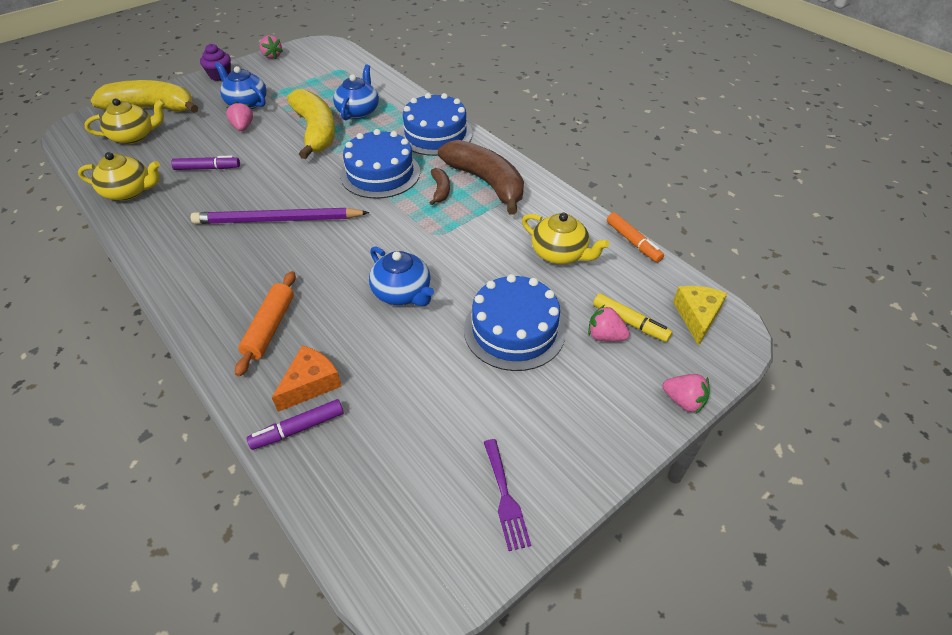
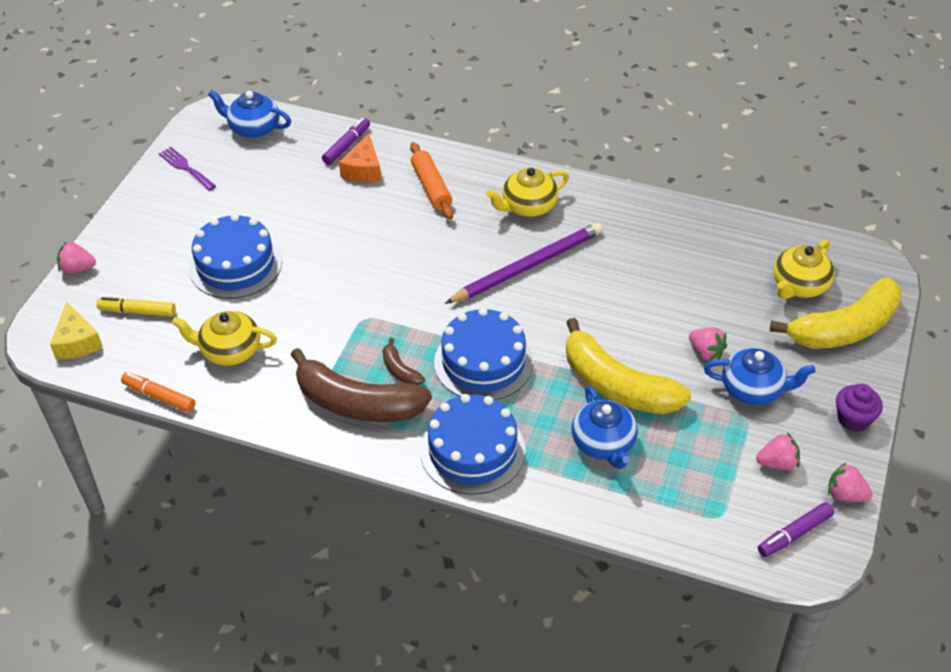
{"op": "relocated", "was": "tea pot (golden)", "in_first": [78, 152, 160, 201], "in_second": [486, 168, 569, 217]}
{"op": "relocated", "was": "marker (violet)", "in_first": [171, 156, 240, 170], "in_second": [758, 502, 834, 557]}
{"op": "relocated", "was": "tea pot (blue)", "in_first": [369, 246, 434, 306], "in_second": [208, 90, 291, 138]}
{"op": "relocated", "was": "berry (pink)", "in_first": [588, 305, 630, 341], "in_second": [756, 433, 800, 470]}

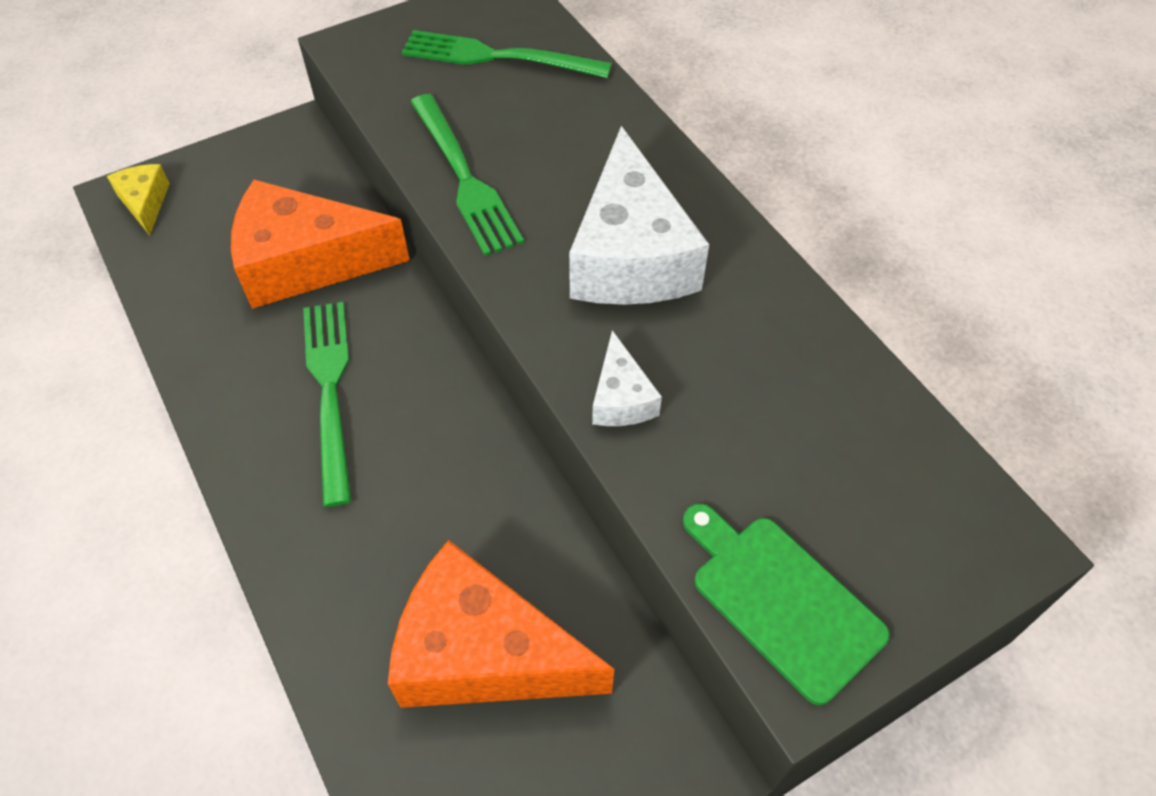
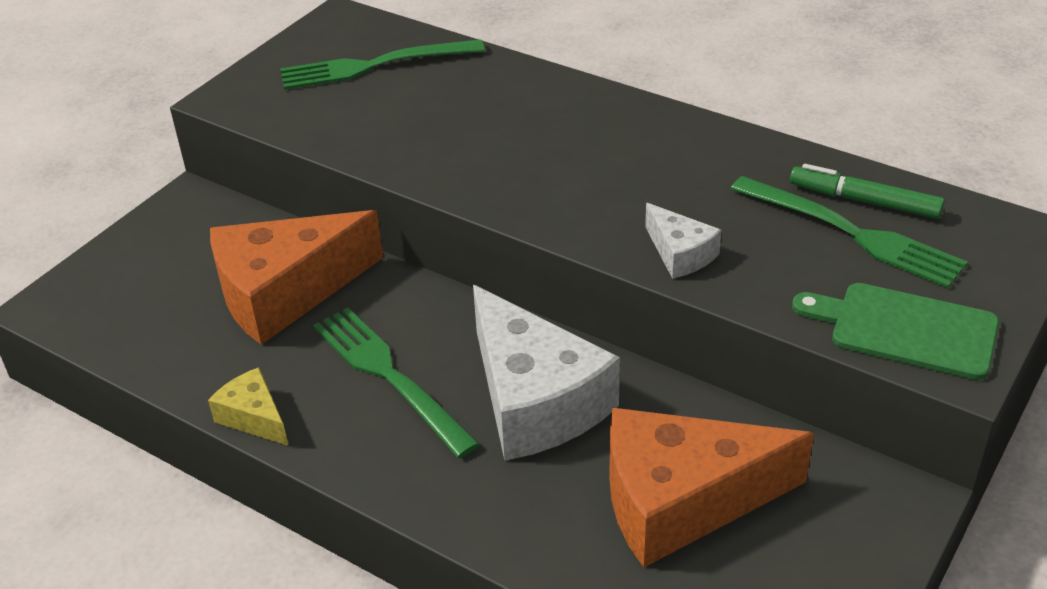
{"op": "relocated", "was": "fork (leaf-green)", "in_first": [410, 94, 524, 256], "in_second": [731, 176, 968, 288]}
{"op": "relocated", "was": "cheese (white)", "in_first": [569, 126, 709, 305], "in_second": [473, 285, 620, 461]}
{"op": "relocated", "was": "cheese (golden)", "in_first": [107, 164, 170, 235], "in_second": [208, 367, 288, 446]}
{"op": "appeared", "now": "marker (leaf-green)", "in_second": [790, 164, 945, 219]}

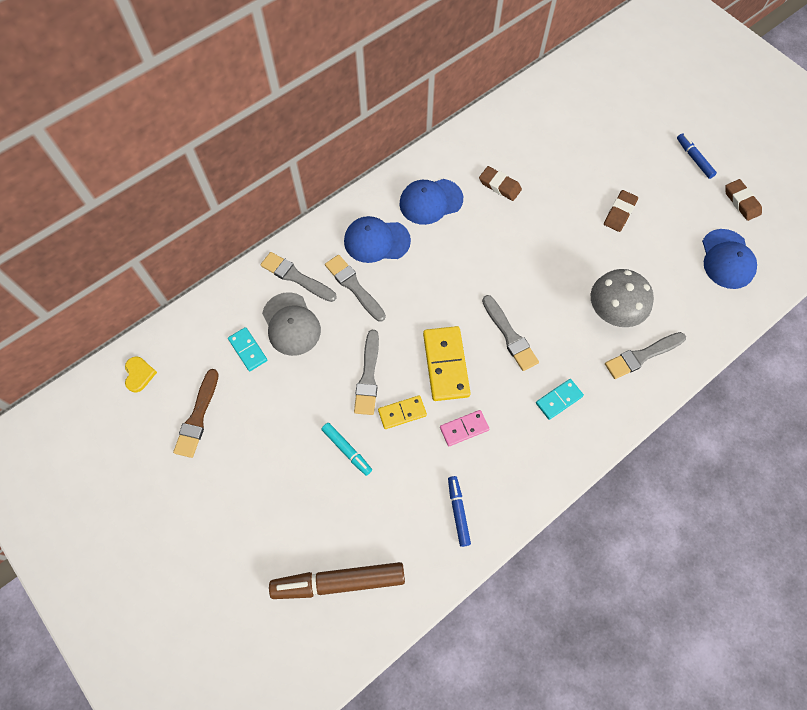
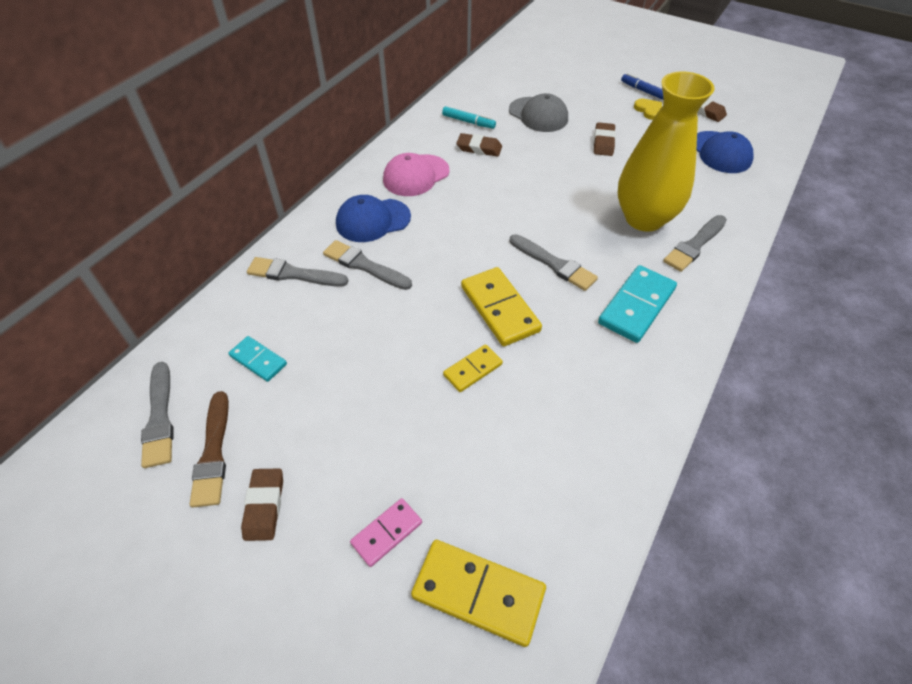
{"op": "colour", "was": "peaked cap (blue)", "now": "peaked cap (pink)", "in_first": [399, 179, 463, 225], "in_second": [383, 153, 449, 196]}
{"op": "exchanged", "was": "fungus (grey)", "now": "flower vase (golden)", "in_first": [591, 269, 654, 327], "in_second": [618, 71, 715, 232]}
{"op": "relocated", "was": "peaked cap (grey)", "in_first": [262, 292, 321, 356], "in_second": [509, 93, 568, 132]}
{"op": "relocated", "was": "brush (grey)", "in_first": [354, 330, 379, 415], "in_second": [141, 362, 174, 468]}
{"op": "relocated", "was": "heart shape (golden)", "in_first": [125, 357, 157, 392], "in_second": [634, 99, 662, 120]}
{"op": "size", "was": "domino tile (turquoise)", "in_first": [536, 379, 584, 420], "in_second": [598, 265, 677, 343], "ratio": 1.72}
{"op": "relocated", "was": "domino tile (pink)", "in_first": [440, 410, 489, 446], "in_second": [350, 498, 422, 567]}
{"op": "relocated", "was": "marker (turquoise)", "in_first": [321, 423, 372, 476], "in_second": [442, 106, 496, 129]}
{"op": "missing", "was": "marker (blue)", "in_first": [448, 476, 471, 547]}
{"op": "exchanged", "was": "marker (russet)", "now": "domino tile (golden)", "in_first": [269, 562, 405, 599], "in_second": [411, 540, 546, 647]}
{"op": "appeared", "now": "gum eraser (russet)", "in_second": [241, 468, 283, 541]}

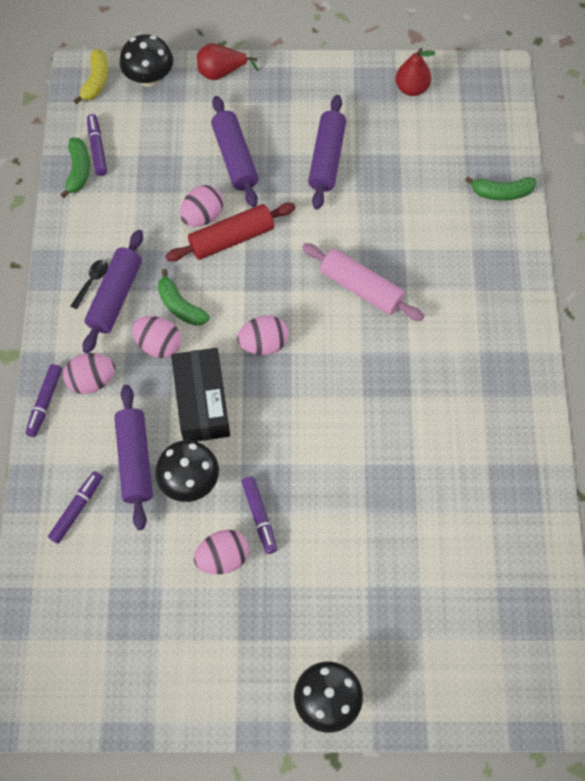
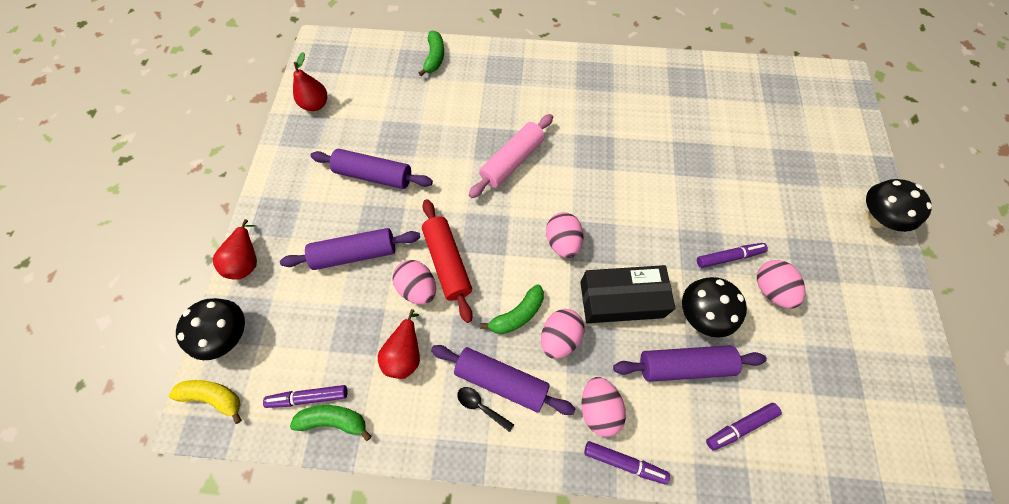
{"op": "spun", "was": "marker (violet)", "in_first": [48, 471, 103, 544], "in_second": [706, 403, 782, 451], "clockwise": -60}
{"op": "appeared", "now": "pear fruit (crimson)", "in_second": [378, 309, 420, 379]}

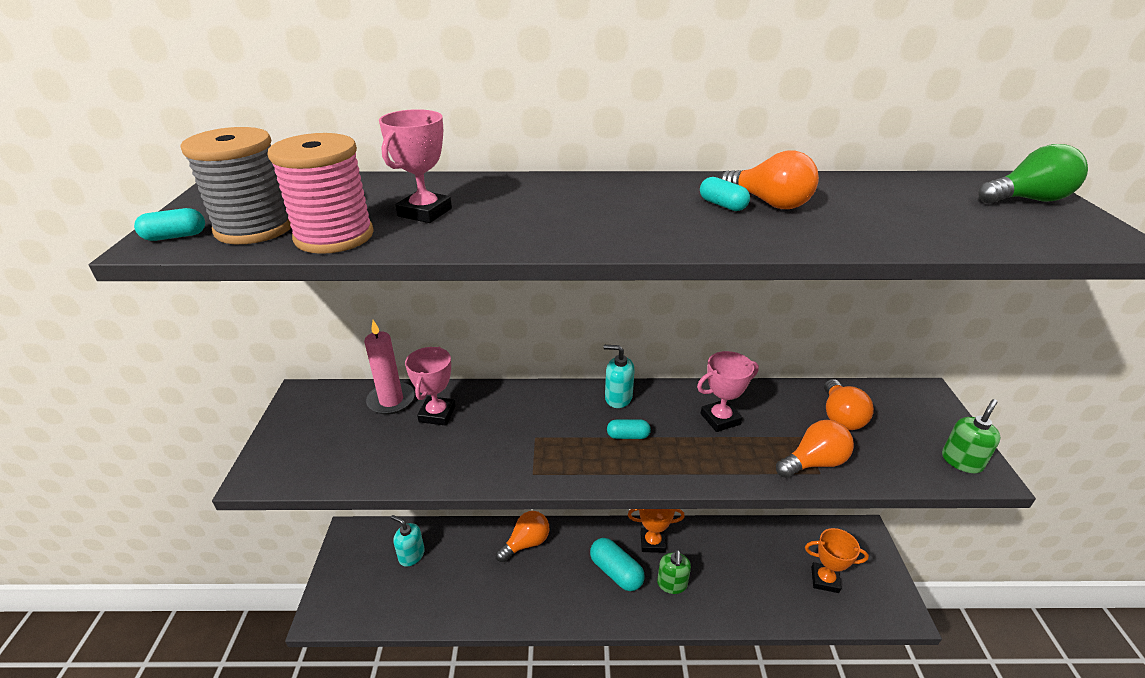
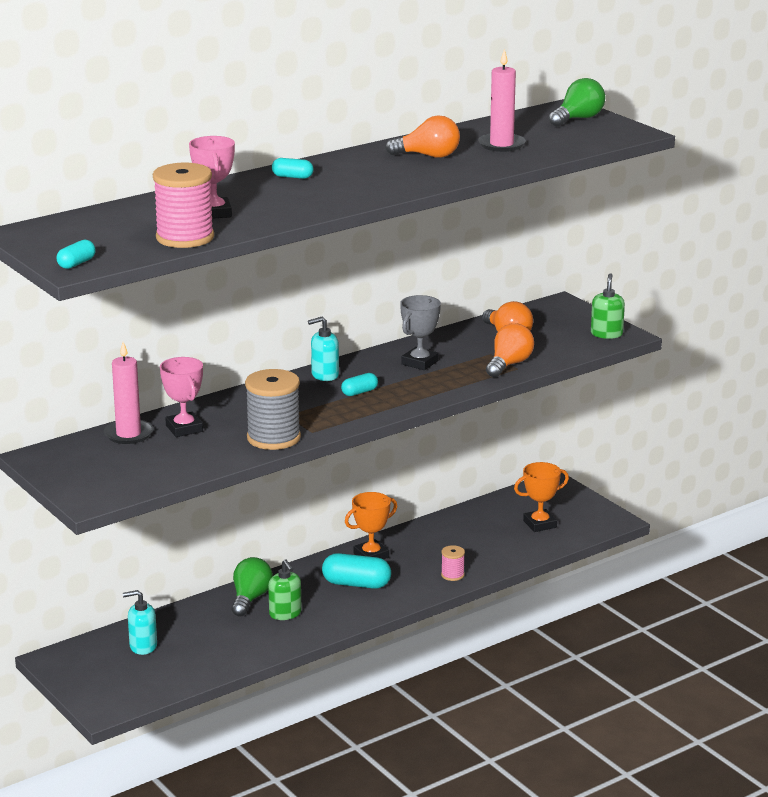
{"op": "relocated", "was": "bobbin (grey)", "in_first": [181, 127, 291, 244], "in_second": [245, 369, 301, 450]}
{"op": "relocated", "was": "pill (turquoise)", "in_first": [700, 177, 750, 211], "in_second": [272, 158, 314, 179]}
{"op": "colour", "was": "trophy (pink)", "now": "trophy (grey)", "in_first": [697, 351, 759, 432], "in_second": [400, 295, 441, 370]}
{"op": "colour", "was": "lightbulb (orange)", "now": "lightbulb (leaf-green)", "in_first": [496, 511, 549, 562], "in_second": [232, 557, 273, 616]}
{"op": "relocated", "was": "soap pump (leaf-green)", "in_first": [657, 550, 691, 594], "in_second": [268, 559, 302, 620]}
{"op": "appeared", "now": "pillar candle (pink)", "in_second": [478, 49, 526, 152]}
{"op": "appeared", "now": "bobbin (pink)", "in_second": [441, 545, 465, 581]}

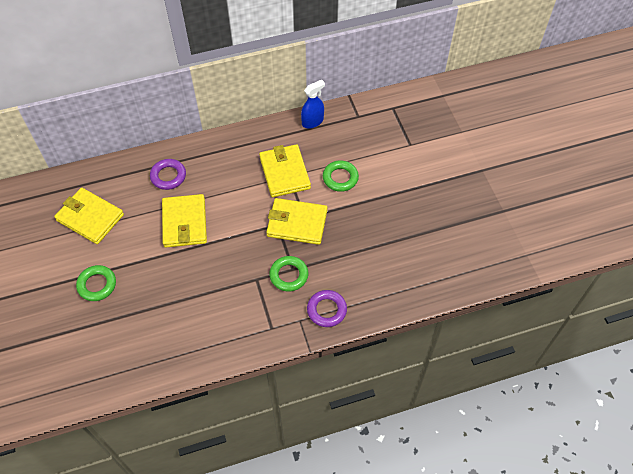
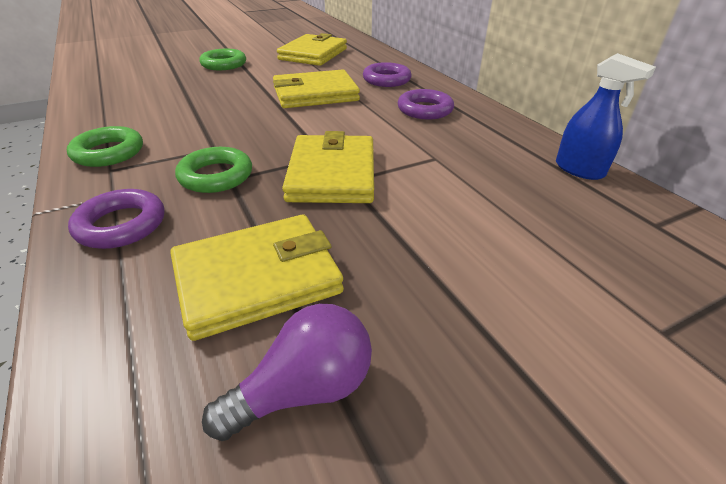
{"op": "relocated", "was": "billfold (golden)", "in_first": [259, 144, 311, 197], "in_second": [170, 215, 344, 341]}
{"op": "relocated", "was": "hoop (leaf-green)", "in_first": [323, 160, 359, 192], "in_second": [67, 126, 143, 167]}
{"op": "appeared", "now": "hoop (violet)", "in_second": [397, 89, 454, 119]}
{"op": "appeared", "now": "lightbulb (violet)", "in_second": [202, 304, 372, 441]}

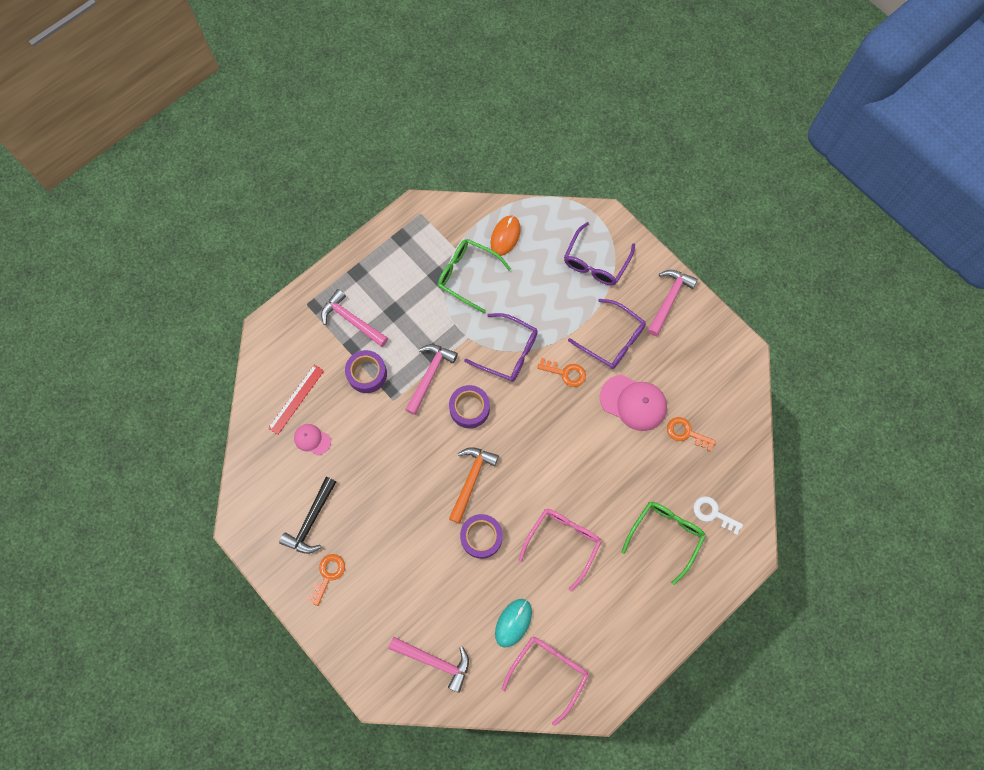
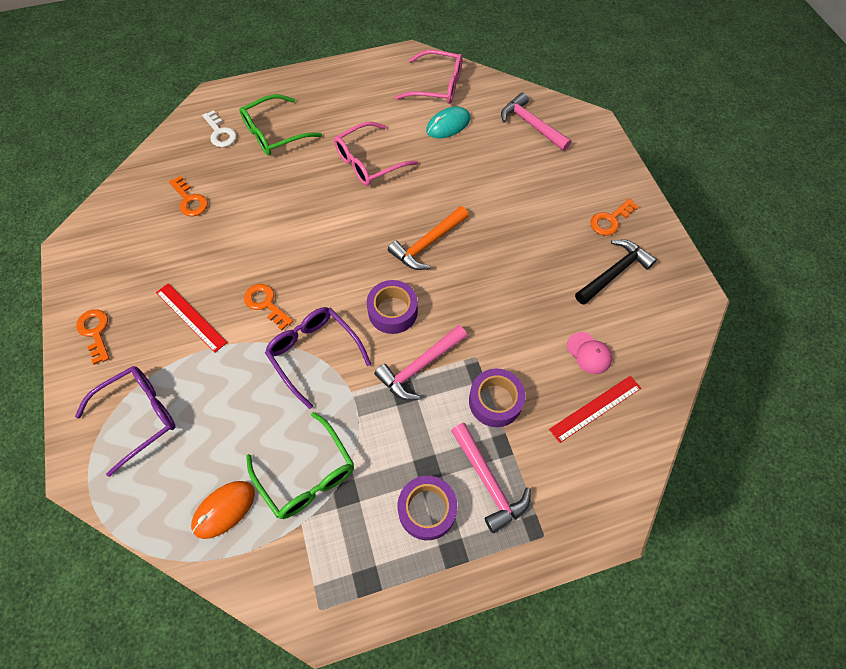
{"op": "exchanged", "was": "claw hammer (pink)", "now": "key (orange)", "in_first": [648, 270, 698, 336], "in_second": [76, 309, 109, 365]}
{"op": "exchanged", "was": "eyeglasses (violet)", "now": "measuring stick (crimson)", "in_first": [568, 299, 646, 369], "in_second": [156, 283, 227, 353]}
{"op": "missing", "was": "peaked cap (pink)", "in_first": [600, 375, 667, 431]}
{"op": "relocated", "was": "roll of tape (violet)", "in_first": [460, 514, 503, 559], "in_second": [398, 476, 457, 540]}
{"op": "spun", "was": "eyeglasses (pink)", "in_first": [502, 637, 589, 726], "in_second": [395, 50, 463, 104], "clockwise": -135}

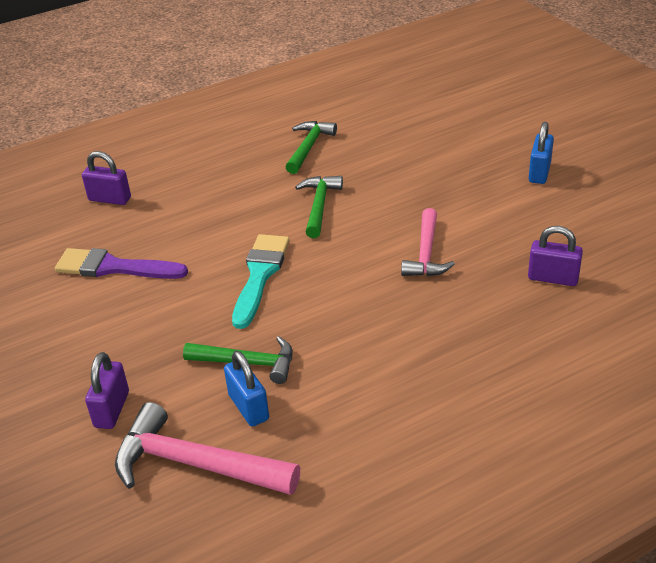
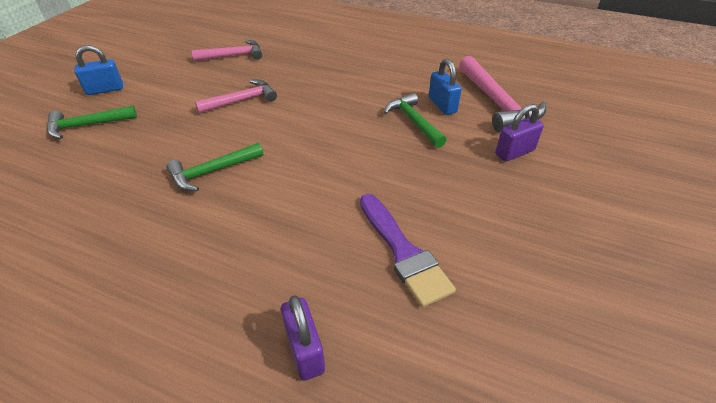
{"op": "relocated", "was": "claw hammer (leaf-green)", "in_first": [285, 121, 337, 174], "in_second": [47, 105, 137, 139]}
{"op": "exchanged", "was": "padlock (violet)", "now": "claw hammer (pink)", "in_first": [528, 226, 583, 286], "in_second": [192, 40, 262, 61]}
{"op": "missing", "was": "brush (turquoise)", "in_first": [232, 234, 290, 329]}
{"op": "spun", "was": "padlock (blue)", "in_first": [224, 351, 269, 427], "in_second": [429, 59, 462, 115], "clockwise": -45}

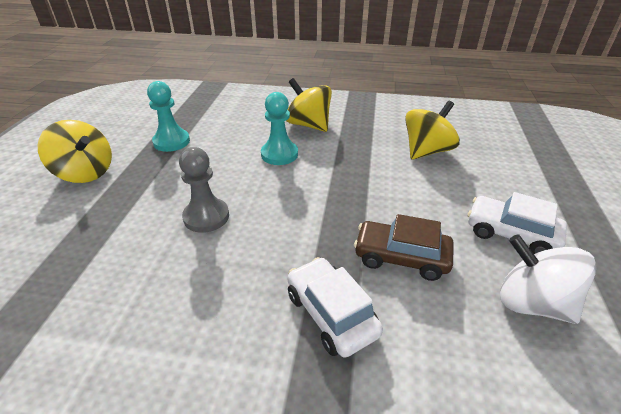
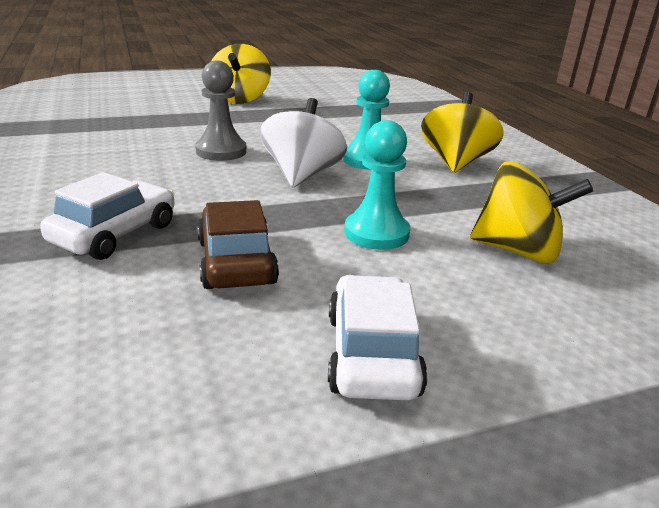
{"op": "relocated", "was": "chess pawn (turquoise)", "in_first": [147, 81, 190, 152], "in_second": [344, 120, 410, 250]}
{"op": "relocated", "was": "toy top (white)", "in_first": [500, 234, 597, 324], "in_second": [260, 98, 347, 187]}

